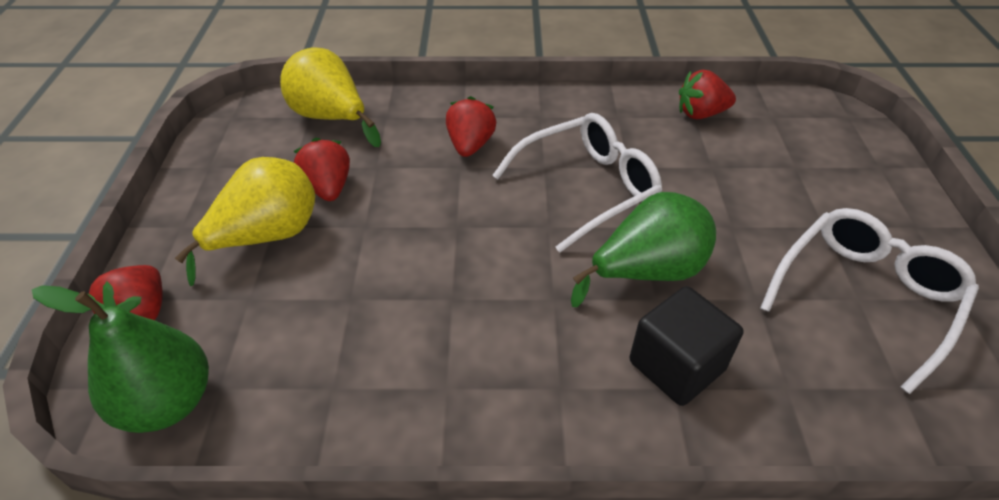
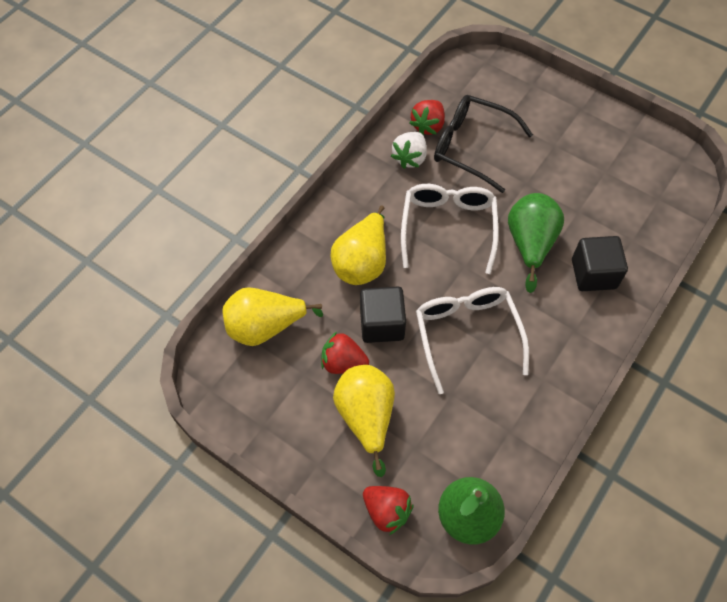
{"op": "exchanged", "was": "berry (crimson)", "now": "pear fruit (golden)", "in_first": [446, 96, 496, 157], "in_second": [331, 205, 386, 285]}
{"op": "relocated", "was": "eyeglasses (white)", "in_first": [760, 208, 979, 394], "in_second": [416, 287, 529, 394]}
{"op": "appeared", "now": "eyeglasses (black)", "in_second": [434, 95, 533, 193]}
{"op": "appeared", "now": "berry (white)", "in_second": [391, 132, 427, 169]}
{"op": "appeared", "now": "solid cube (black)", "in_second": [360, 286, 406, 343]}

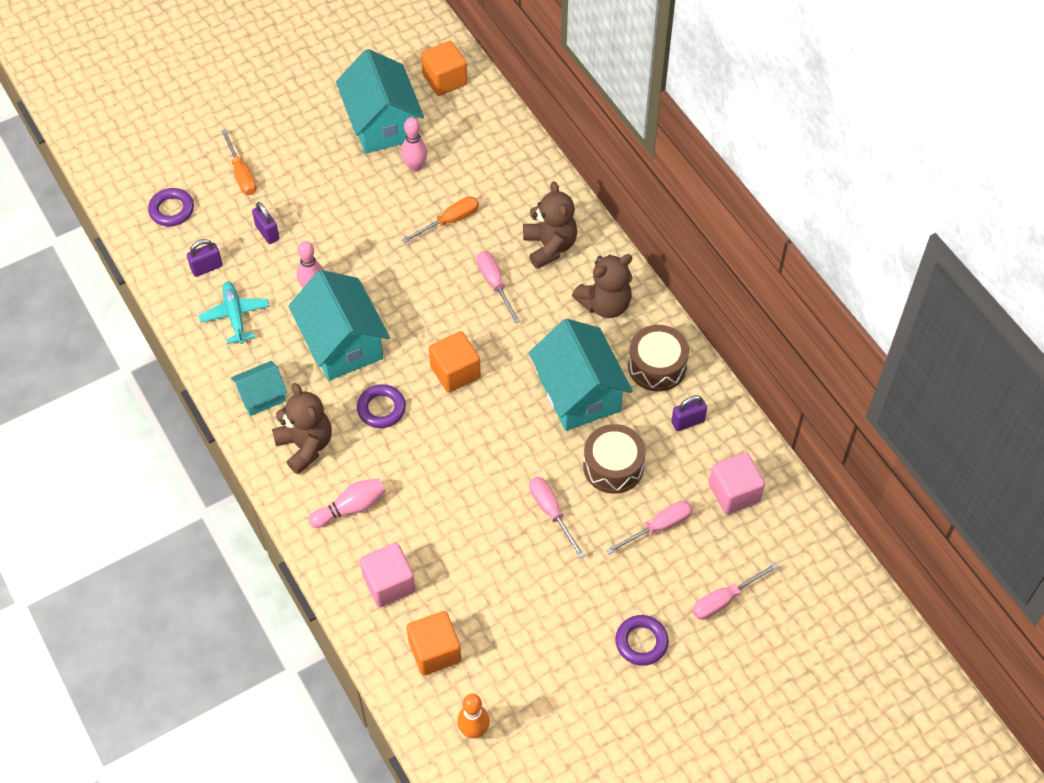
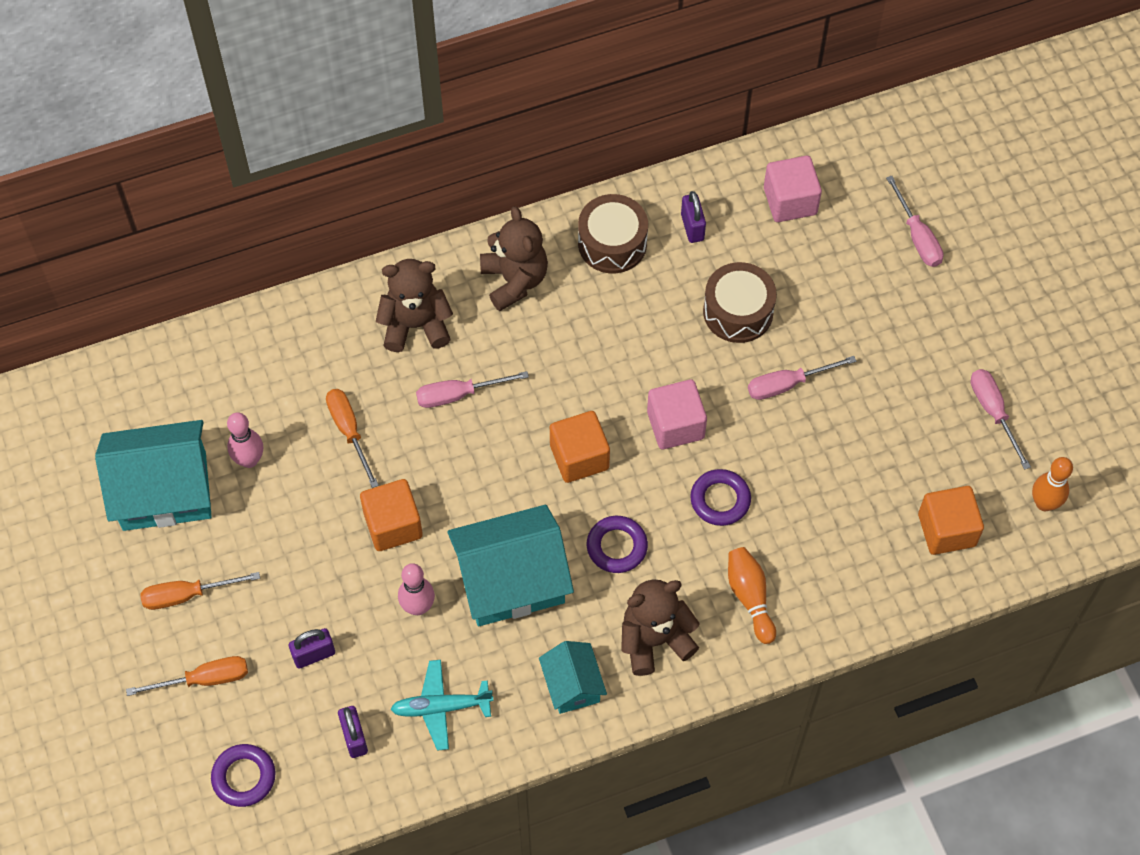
{"op": "relocated", "was": "solid cube (orange)", "in_first": [421, 41, 467, 96], "in_second": [360, 479, 423, 551]}
{"op": "missing", "was": "cottage (turquoise)", "in_first": [529, 319, 633, 431]}
{"op": "colour", "was": "bowling pin (pink)", "now": "bowling pin (orange)", "in_first": [309, 478, 386, 528], "in_second": [728, 547, 776, 644]}
{"op": "relocated", "was": "hand screwdriver (pink)", "in_first": [606, 501, 693, 554], "in_second": [971, 369, 1031, 470]}
{"op": "relocated", "was": "solid cube (pink)", "in_first": [360, 543, 415, 607], "in_second": [647, 380, 707, 449]}
{"op": "relocated", "was": "hoop (violet)", "in_first": [615, 615, 669, 666], "in_second": [690, 469, 751, 526]}
{"op": "appeared", "now": "hand screwdriver (orange)", "in_second": [140, 572, 260, 610]}

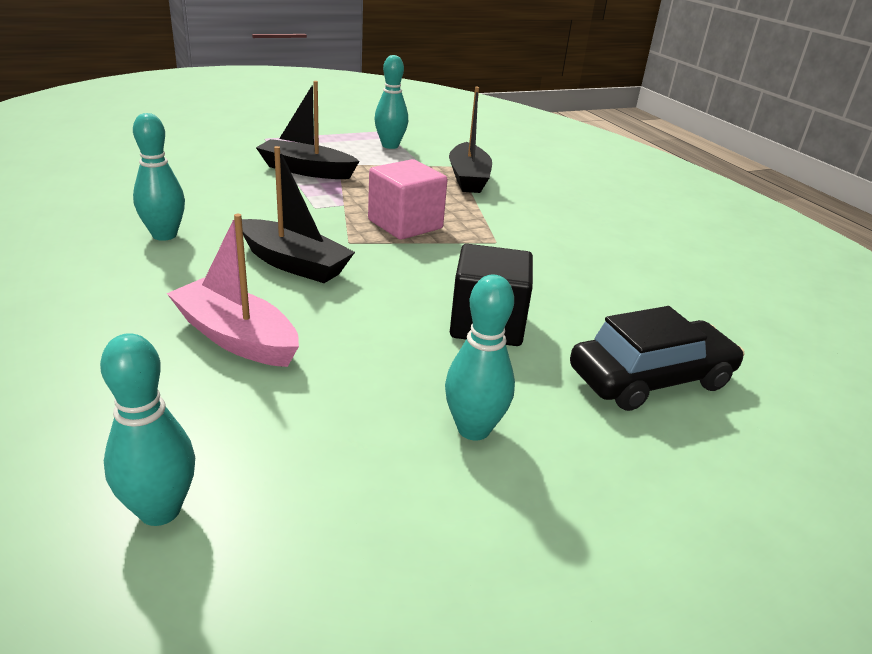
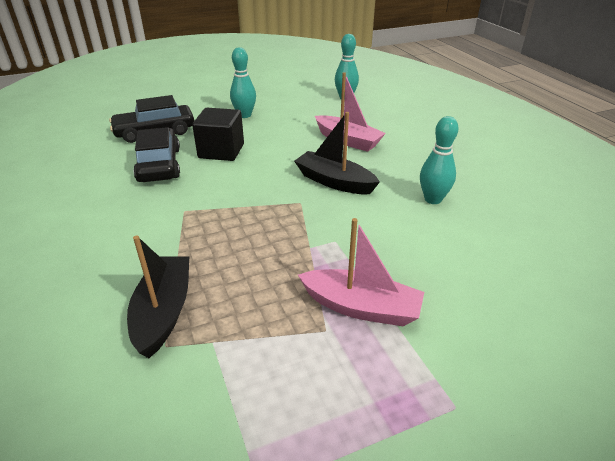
{"op": "missing", "was": "bowling pin (turquoise)", "in_first": [374, 55, 408, 149]}
{"op": "colour", "was": "toy boat (black)", "now": "toy boat (pink)", "in_first": [256, 81, 359, 179], "in_second": [298, 218, 424, 326]}
{"op": "missing", "was": "solid cube (pink)", "in_first": [368, 159, 448, 240]}
{"op": "appeared", "now": "automobile (black)", "in_second": [133, 127, 180, 182]}

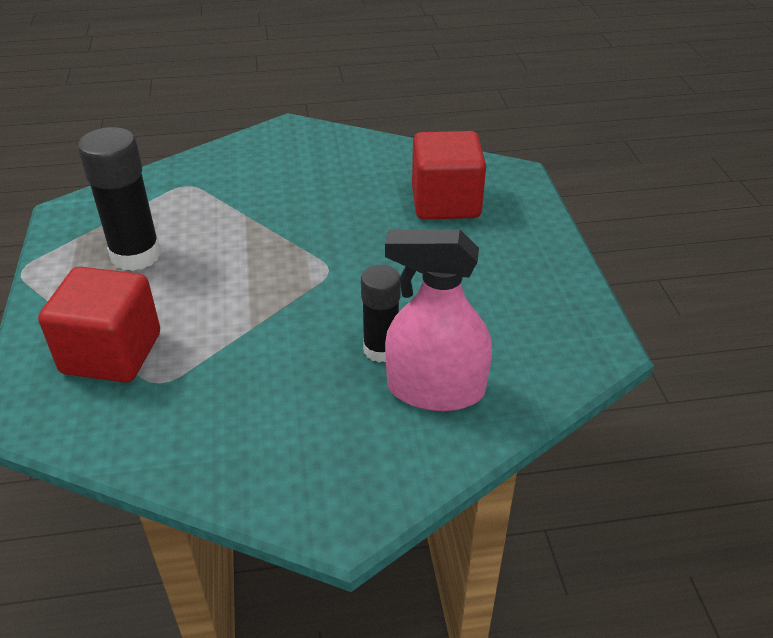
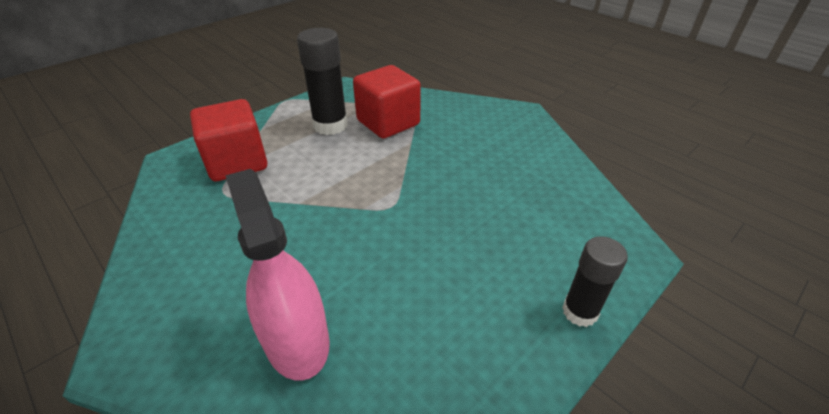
{"op": "relocated", "was": "solid cube (crimson)", "in_first": [412, 131, 486, 219], "in_second": [353, 65, 421, 138]}
{"op": "relocated", "was": "glue stick (black)", "in_first": [361, 265, 401, 362], "in_second": [562, 236, 628, 327]}

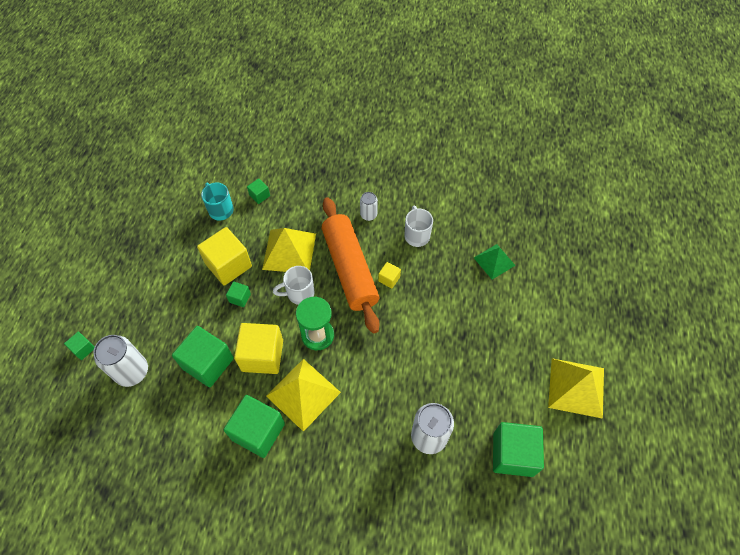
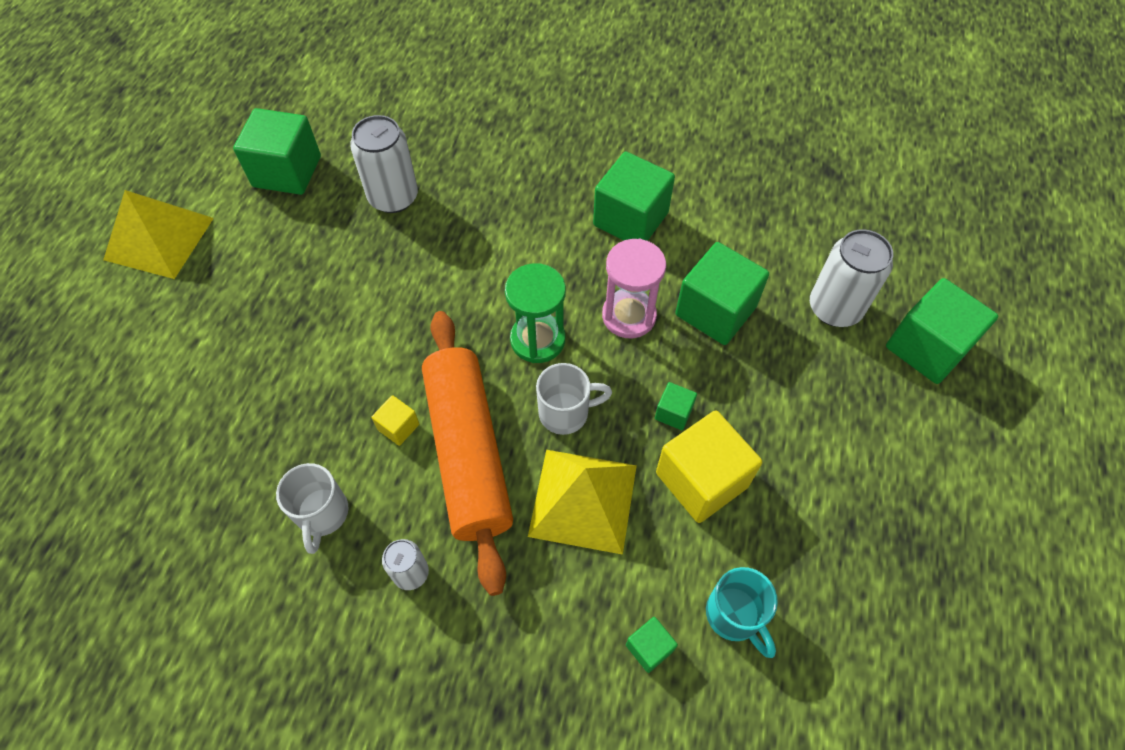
{"op": "missing", "was": "pyramid (leaf-green)", "in_first": [474, 244, 516, 279]}
{"op": "exchanged", "was": "solid cube (golden)", "now": "hourglass (pink)", "in_first": [234, 323, 283, 374], "in_second": [602, 239, 666, 338]}
{"op": "size", "was": "solid cube (leaf-green)", "in_first": [64, 332, 94, 360], "in_second": [886, 278, 998, 384], "ratio": 2.14}
{"op": "missing", "was": "pyramid (golden)", "in_first": [266, 359, 341, 432]}

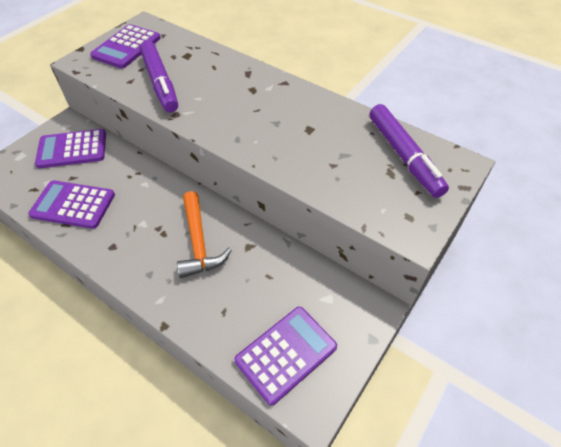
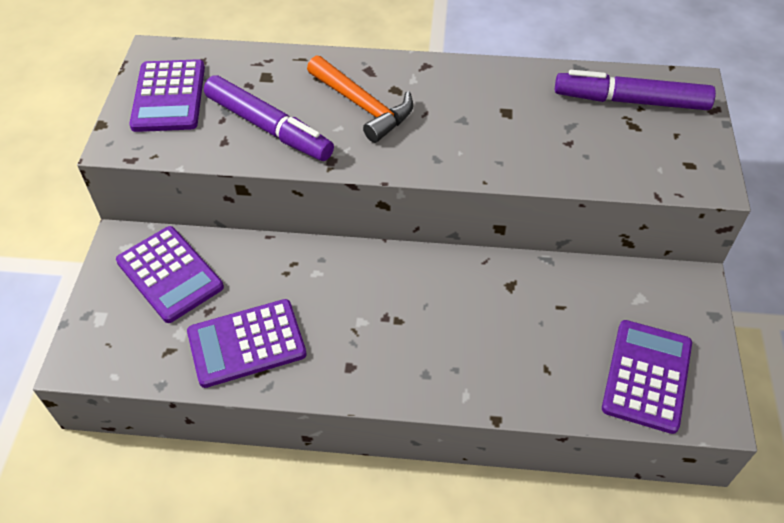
{"op": "spun", "was": "marker (violet)", "in_first": [369, 104, 449, 198], "in_second": [555, 70, 716, 110], "clockwise": 150}
{"op": "spun", "was": "adding machine (violet)", "in_first": [35, 129, 106, 168], "in_second": [116, 226, 224, 323], "clockwise": -90}
{"op": "relocated", "was": "claw hammer (orange)", "in_first": [177, 191, 232, 278], "in_second": [307, 55, 413, 143]}

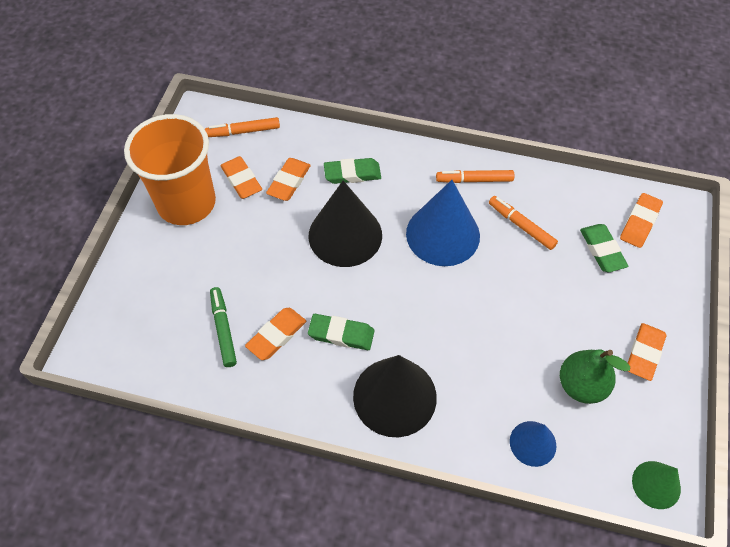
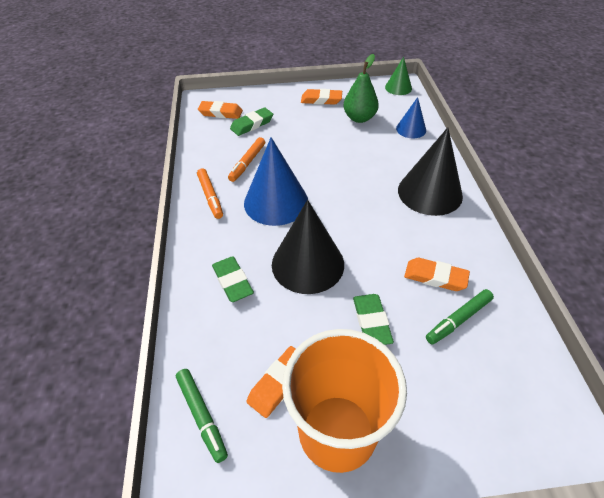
{"op": "colour", "was": "marker (orange)", "now": "marker (leaf-green)", "in_first": [205, 117, 280, 137], "in_second": [176, 369, 228, 463]}
{"op": "missing", "was": "gum eraser (orange)", "in_first": [266, 158, 311, 201]}
{"op": "relocated", "was": "gum eraser (leaf-green)", "in_first": [308, 314, 374, 350], "in_second": [353, 294, 394, 345]}

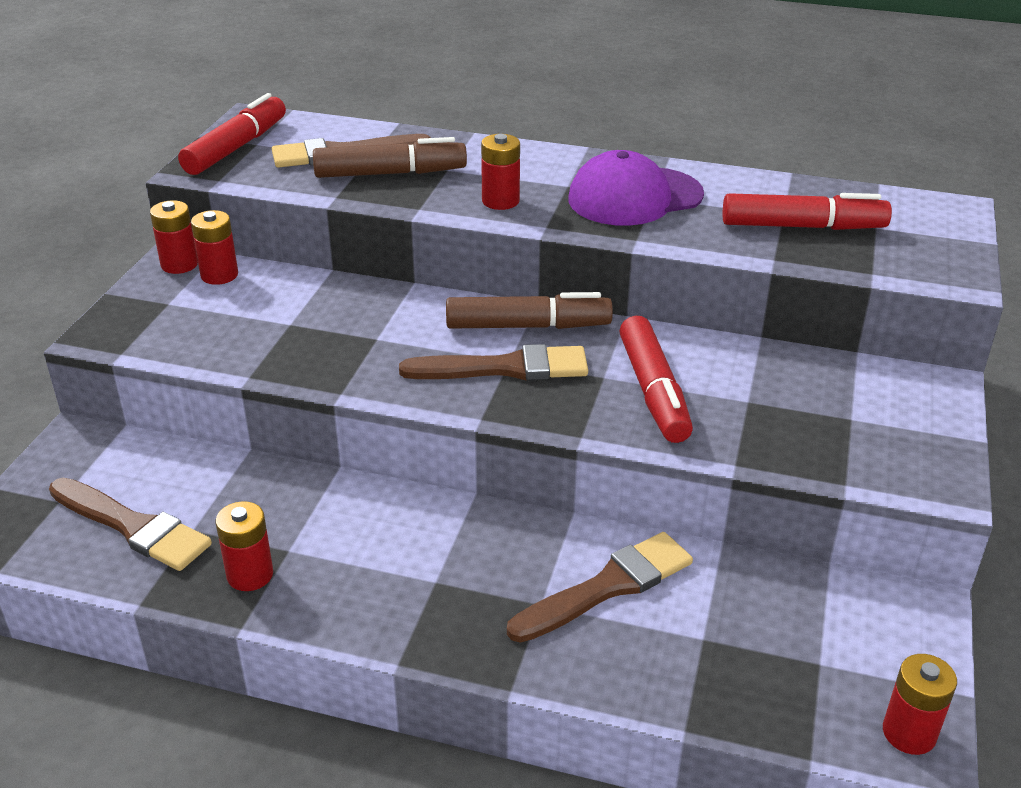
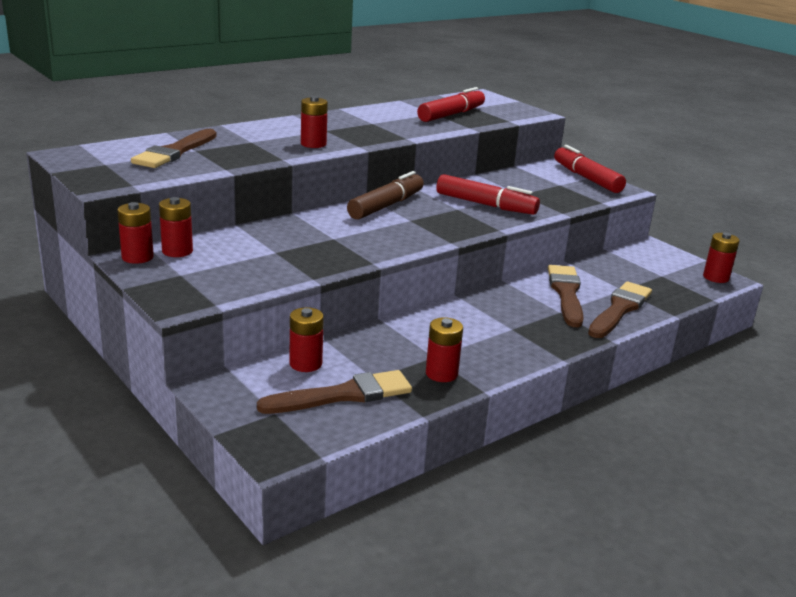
{"op": "relocated", "was": "marker (crimson)", "in_first": [178, 93, 286, 175], "in_second": [554, 145, 626, 193]}
{"op": "missing", "was": "marker (russet)", "in_first": [313, 137, 467, 178]}
{"op": "missing", "was": "peaked cap (violet)", "in_first": [568, 150, 704, 226]}
{"op": "relocated", "was": "brush (russet)", "in_first": [399, 344, 588, 381], "in_second": [588, 282, 652, 338]}
{"op": "appeared", "now": "battery (crimson)", "in_second": [290, 307, 324, 372]}

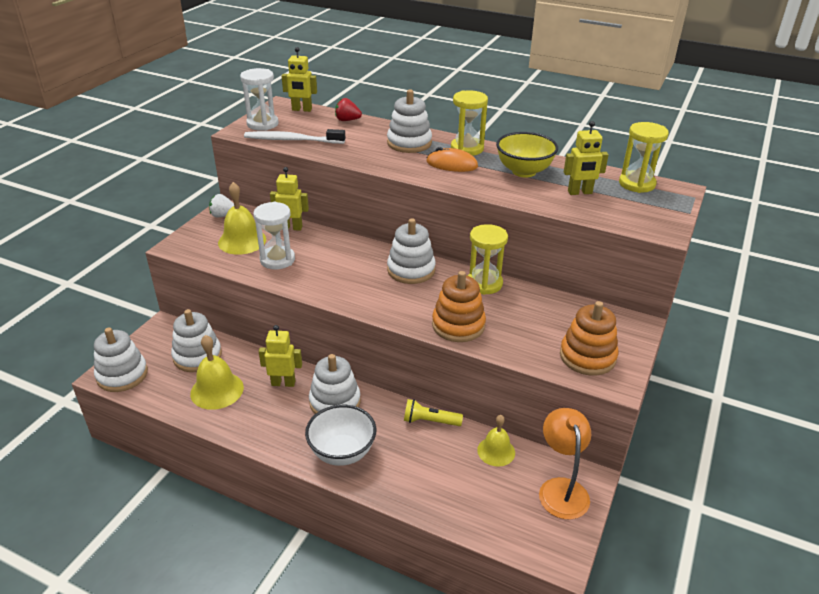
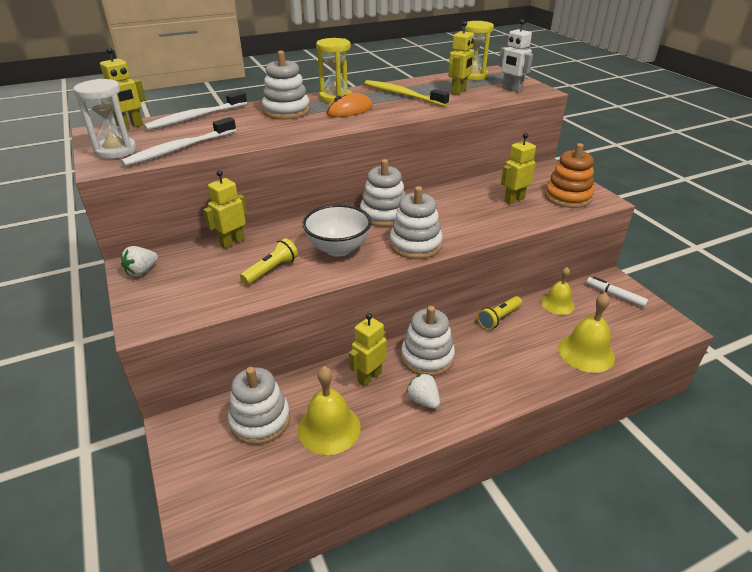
{"op": "exchanged", "was": "berry (crimson)", "now": "toothbrush (white)", "in_first": [335, 98, 362, 121], "in_second": [143, 91, 247, 130]}
{"op": "exchanged", "was": "deep dish (golden)", "now": "toothbrush (golden)", "in_first": [496, 132, 558, 178], "in_second": [364, 80, 449, 107]}
{"op": "relocated", "was": "bell (golden)", "in_first": [218, 182, 266, 255], "in_second": [558, 293, 615, 373]}
{"op": "exchanged", "was": "hourglass (white)", "now": "torch (golden)", "in_first": [253, 202, 295, 270], "in_second": [240, 238, 298, 285]}
{"op": "missing", "was": "hourglass (golden)", "in_first": [468, 224, 508, 295]}
{"op": "missing", "was": "ring stacker (orange)", "in_first": [432, 271, 486, 342]}
{"op": "relocated", "was": "ring stacker (white)", "in_first": [94, 327, 148, 392], "in_second": [390, 186, 443, 259]}
{"op": "relocated", "was": "deep dish (white)", "in_first": [305, 405, 376, 466], "in_second": [303, 204, 371, 257]}
{"op": "exchanged", "was": "desk lamp (orange)", "now": "marker (white)", "in_first": [539, 408, 591, 520], "in_second": [586, 276, 648, 307]}
{"op": "appeared", "now": "robot figure (white)", "in_second": [499, 19, 533, 92]}
{"op": "appeared", "now": "robot figure (golden)", "in_second": [501, 133, 536, 204]}
{"op": "appeared", "now": "berry (white)", "in_second": [406, 373, 440, 409]}

